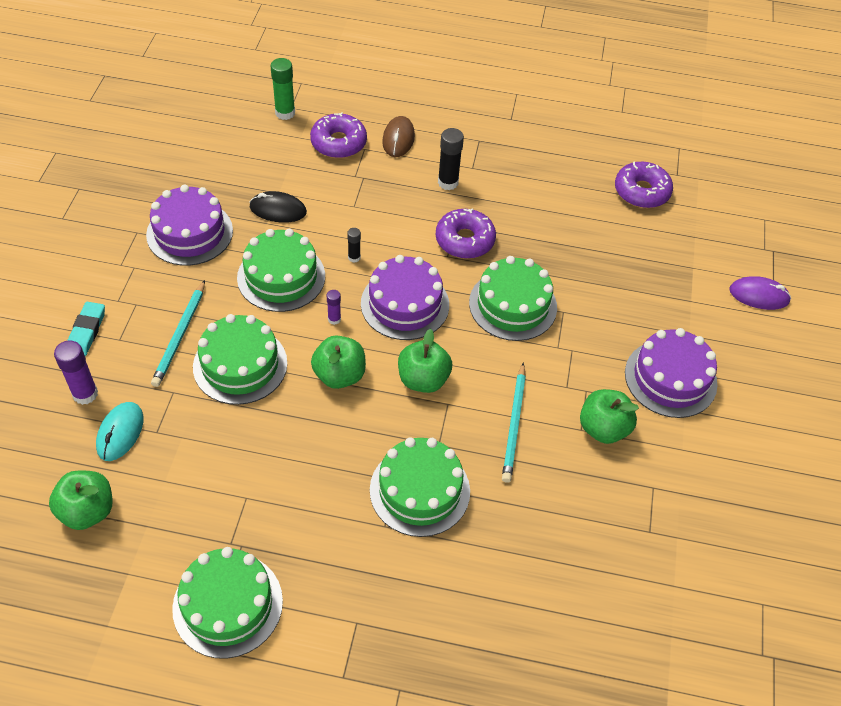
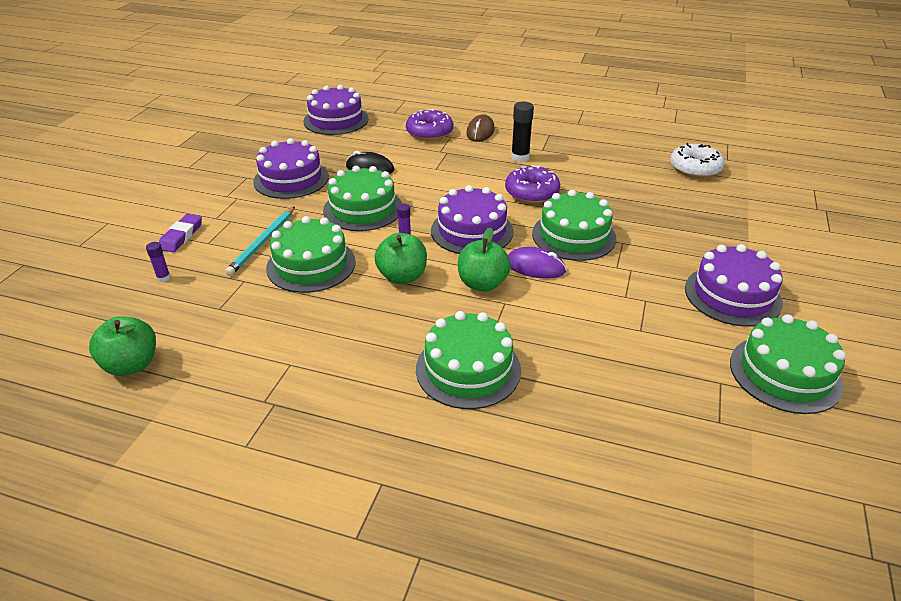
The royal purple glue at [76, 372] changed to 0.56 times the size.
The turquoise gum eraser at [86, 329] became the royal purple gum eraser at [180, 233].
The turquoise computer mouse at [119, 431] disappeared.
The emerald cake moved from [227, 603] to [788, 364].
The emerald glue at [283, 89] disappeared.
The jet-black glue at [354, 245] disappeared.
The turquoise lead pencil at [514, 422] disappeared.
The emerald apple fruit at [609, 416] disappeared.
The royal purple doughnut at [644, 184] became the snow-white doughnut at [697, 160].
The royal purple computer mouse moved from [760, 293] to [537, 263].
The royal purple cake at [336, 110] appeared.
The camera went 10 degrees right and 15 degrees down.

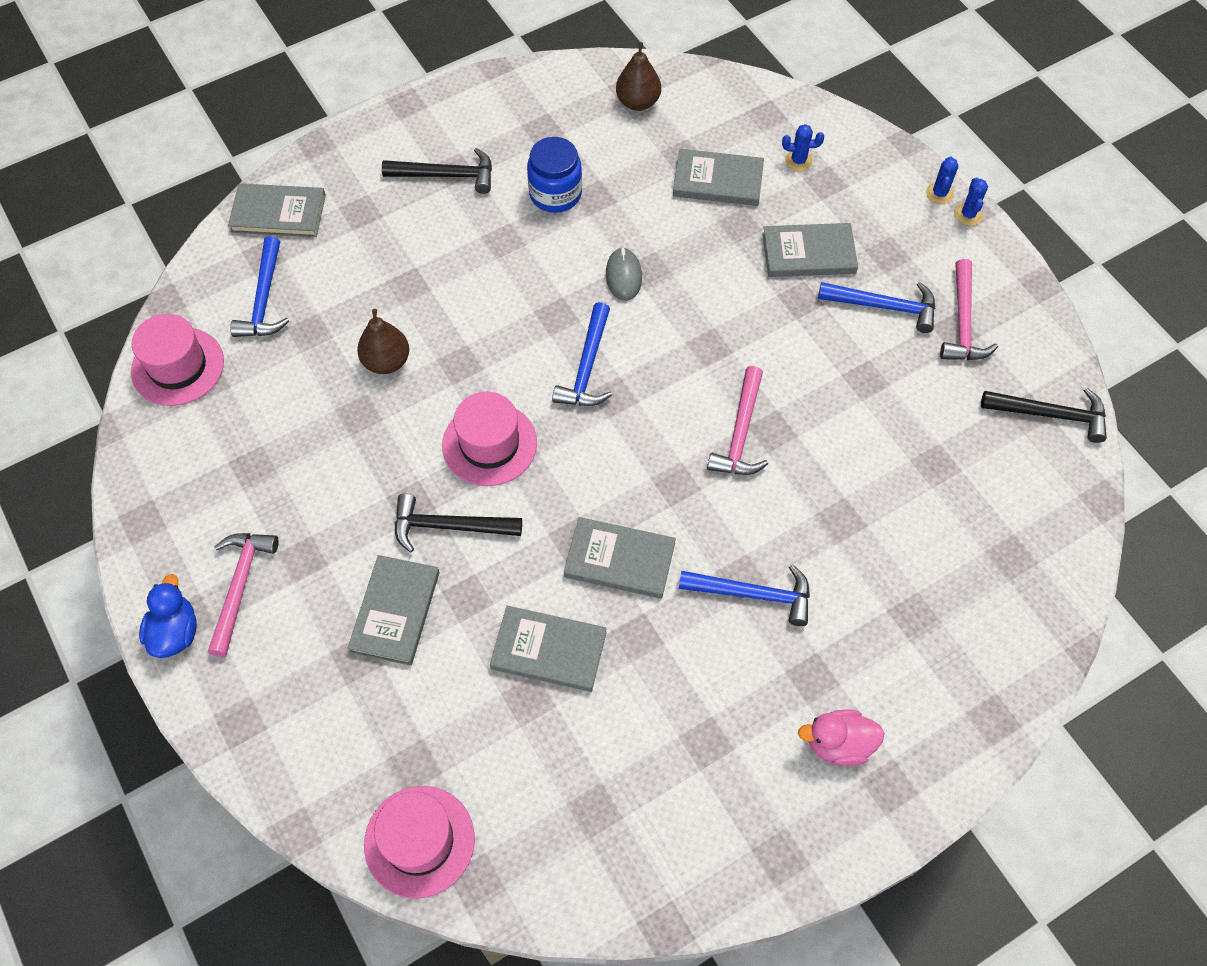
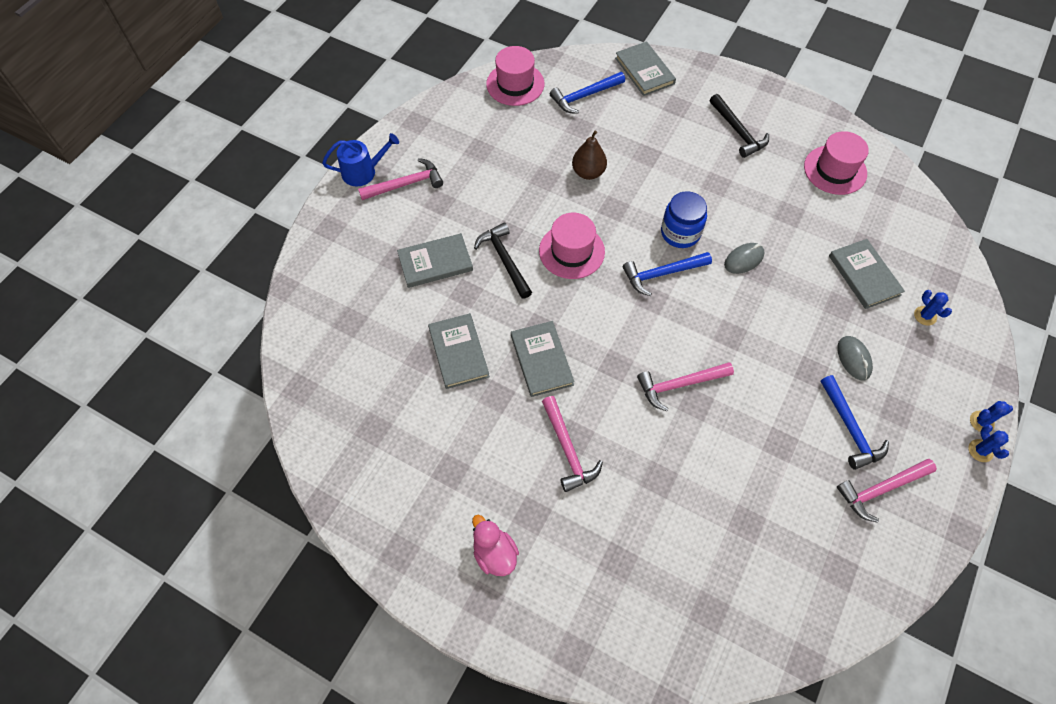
The blue toy duck at [168, 616] was replaced by the blue watering can at [360, 159].
The pink top hat moved from [419, 842] to [836, 163].
The blue preserve jar moved from [554, 175] to [684, 219].
The brown pear fruit at [638, 76] disappeared.
The blue carpenter's hammer at [744, 595] became the pink carpenter's hammer at [572, 444].
The grey hardcover at [810, 250] was replaced by the grey computer mouse at [855, 358].
The blue cactus at [971, 201] turned 75 degrees counterclockwise.
The jet-black carpenter's hammer at [1044, 415] disappeared.
The camera went 60 degrees right and 0 degrees up.

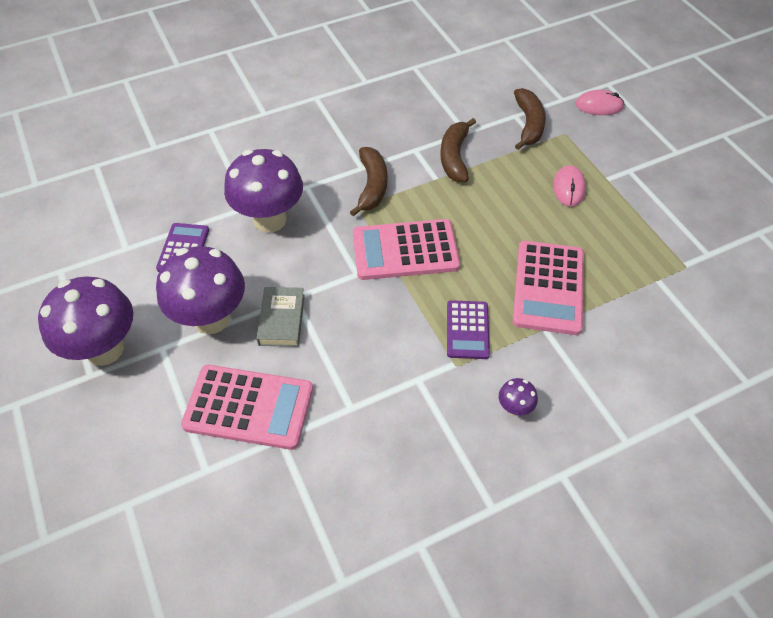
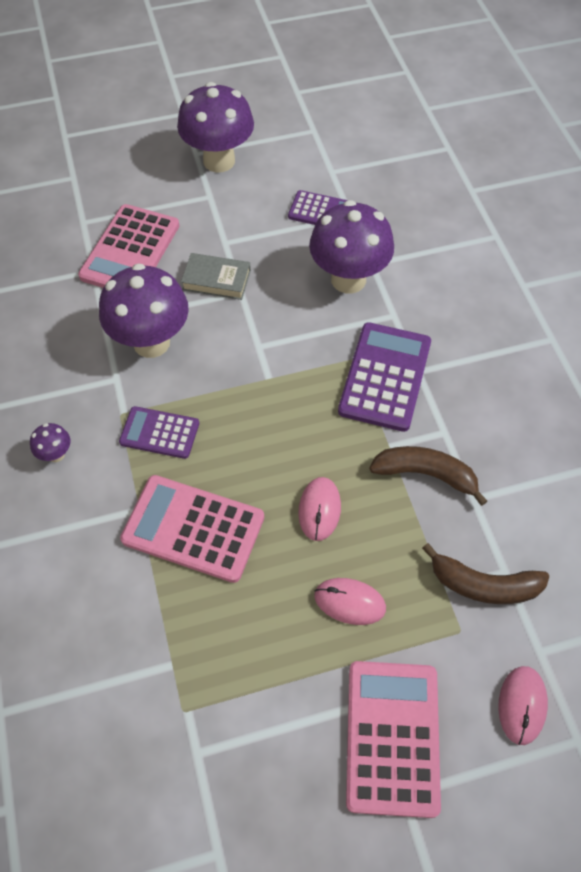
The royal purple toadstool moved from [200, 290] to [144, 310].
The brown banana fruit at [368, 182] was replaced by the royal purple pocket calculator at [384, 377].
The pink pocket calculator moved from [406, 249] to [393, 739].
The pink computer mouse at [319, 509] appeared.
The camera went 100 degrees right and 5 degrees up.

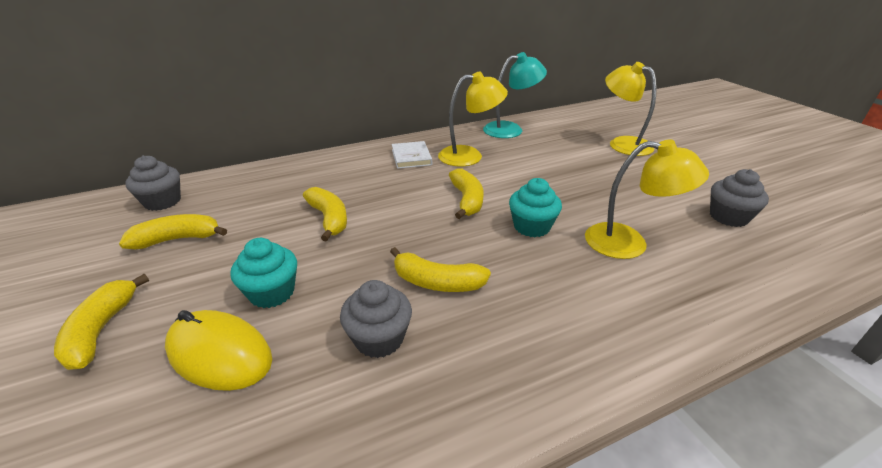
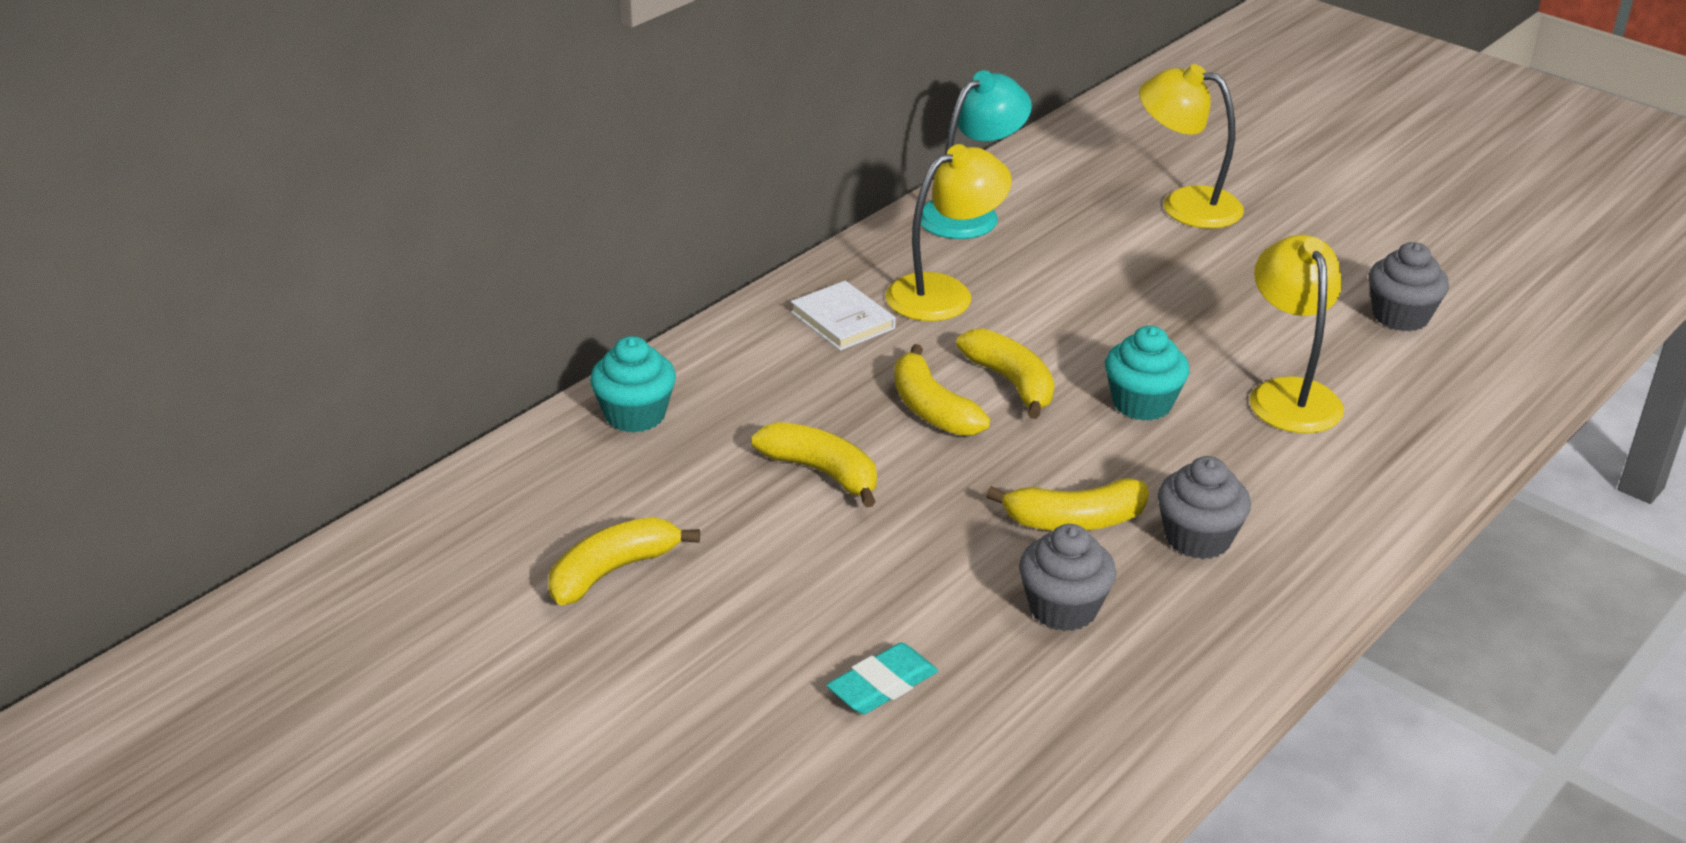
The bright yellow banana fruit moved from [101, 322] to [942, 390].
The grey cupcake moved from [153, 183] to [1204, 507].
The bright yellow computer mouse at [218, 350] was replaced by the turquoise gum eraser at [882, 678].
The turquoise cupcake moved from [263, 273] to [633, 384].
The bright yellow desk lamp at [647, 199] turned 90 degrees counterclockwise.
The camera went 25 degrees left and 0 degrees up.

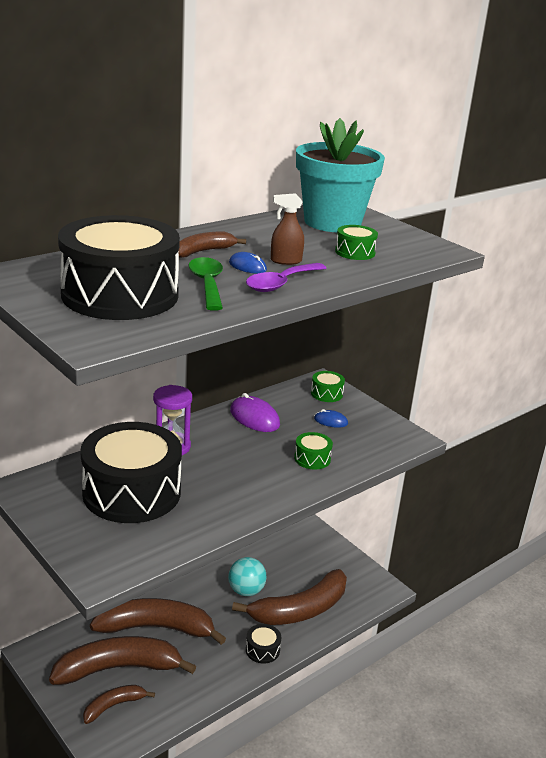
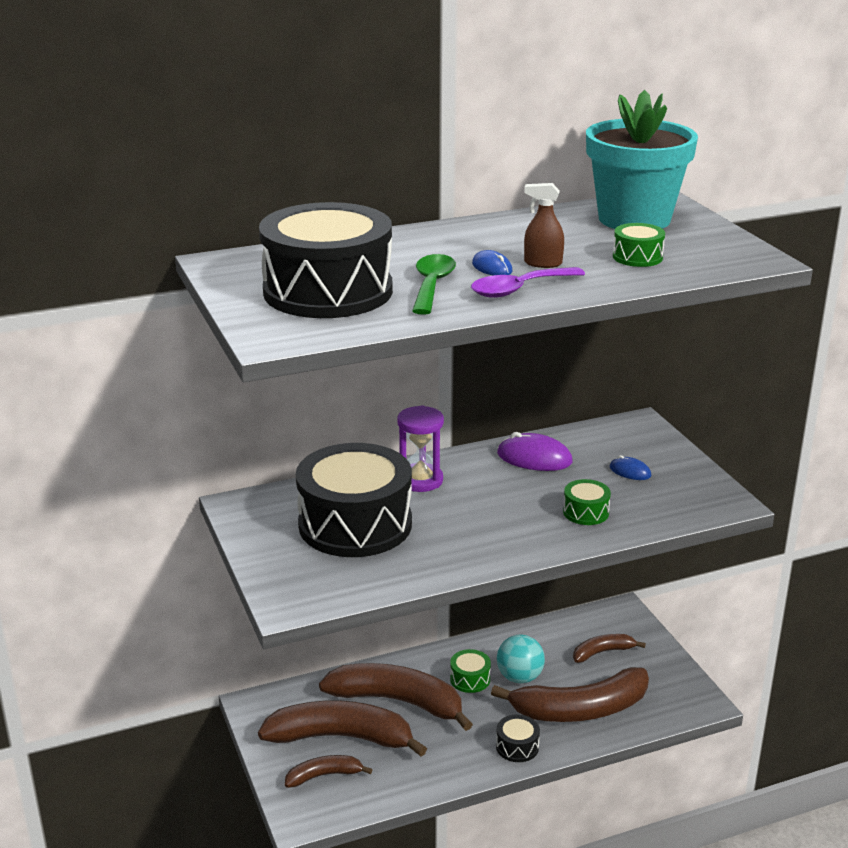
The brown banana fruit moved from [212, 244] to [609, 648].
The royal purple computer mouse at [255, 412] turned 45 degrees counterclockwise.
The emerald toy drum moved from [328, 386] to [470, 671].
The camera went 20 degrees right and 0 degrees up.

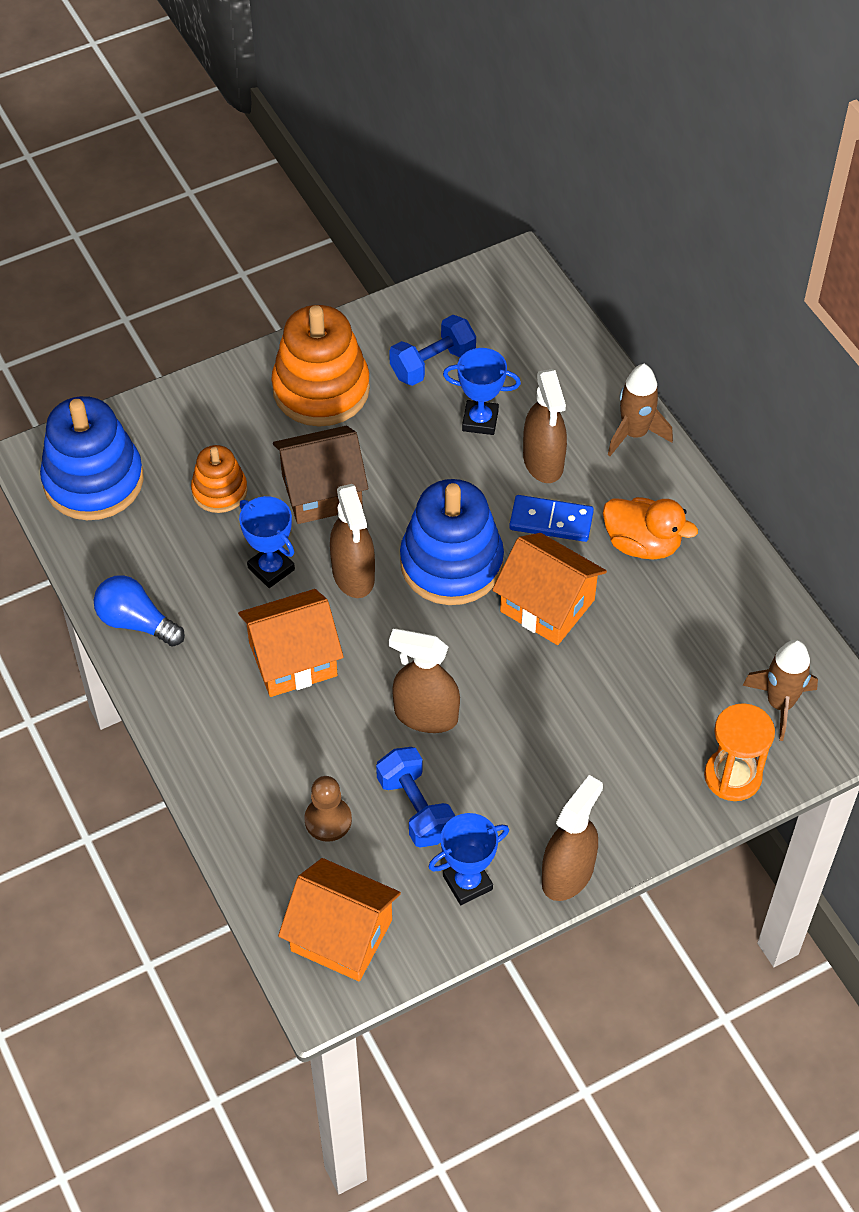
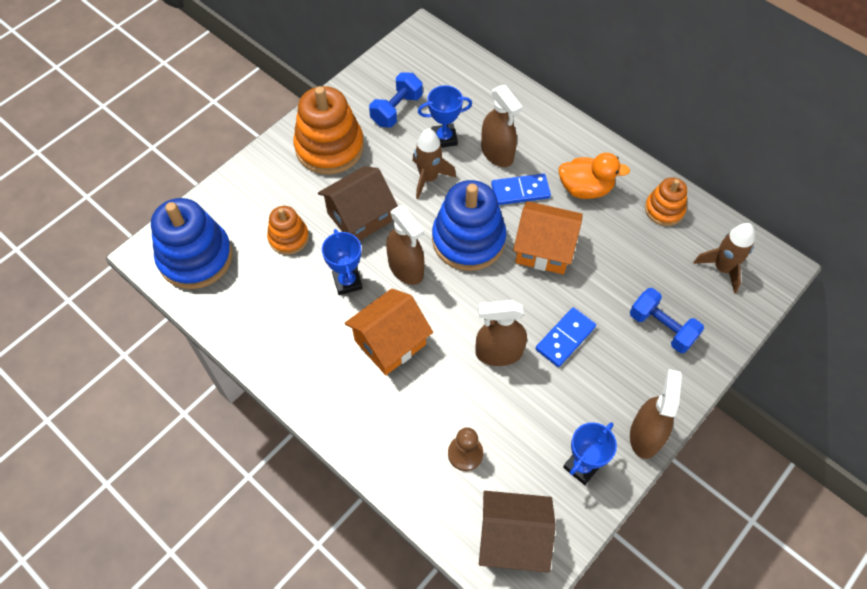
The blue lightbulb at [139, 611] disappeared.
The blue prize cup at [267, 542] turned 45 degrees clockwise.
The bright orange cottage at [339, 919] became the brown cottage at [517, 532].
The blue free weight moved from [415, 797] to [667, 320].
The brown spaceship moved from [640, 410] to [434, 163].
The bright orange hourglass at [739, 752] disappeared.
The blue domino piece at [566, 337] appeared.
The bright orange ring stacker at [666, 201] appeared.
The camera went 20 degrees left and 5 degrees up.

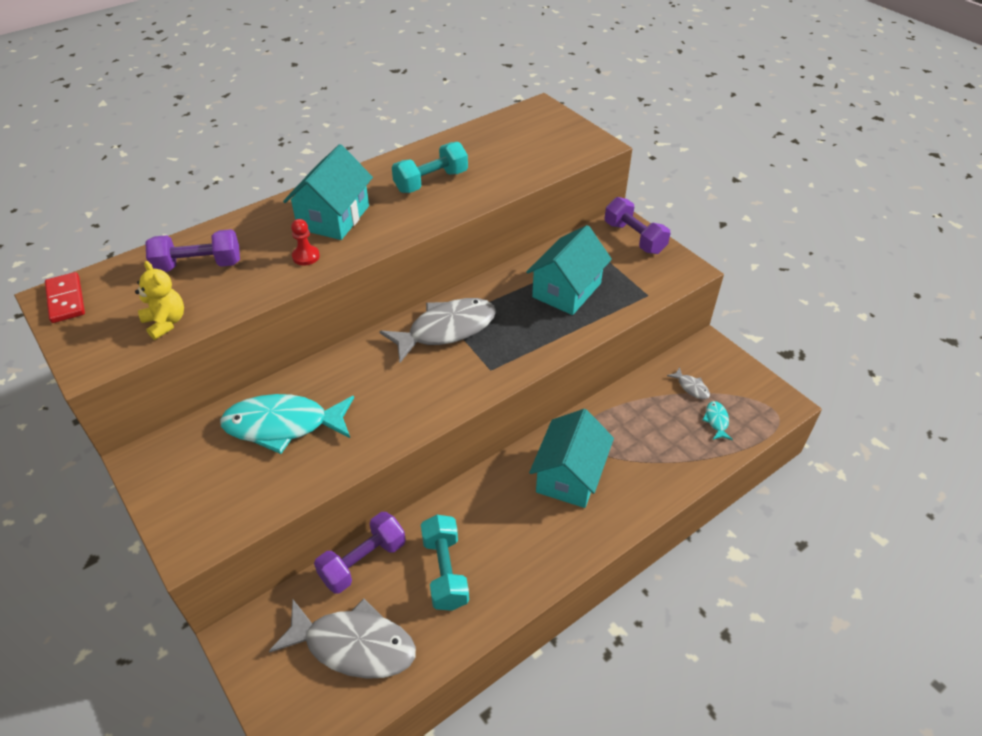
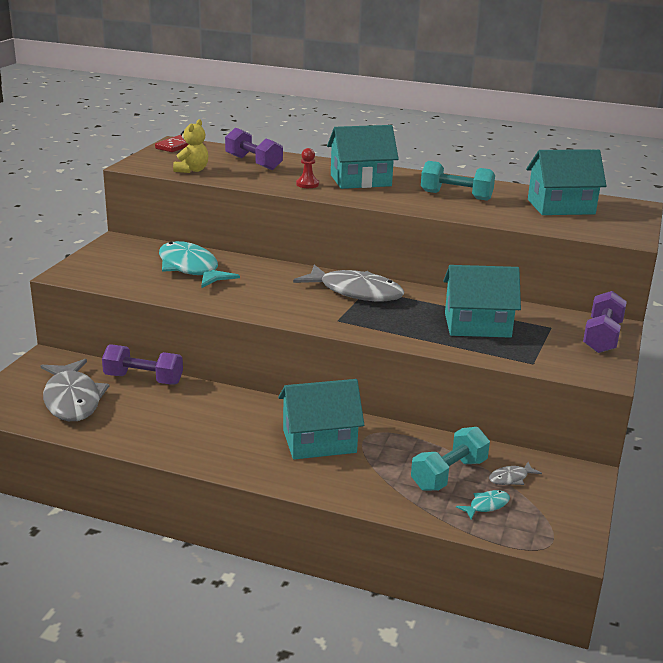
The turquoise free weight moved from [445, 563] to [450, 459].
The grey fish figure at [688, 383] turned 45 degrees clockwise.
The turquoise cottage at [566, 182] appeared.
The camera went 55 degrees right and 20 degrees down.

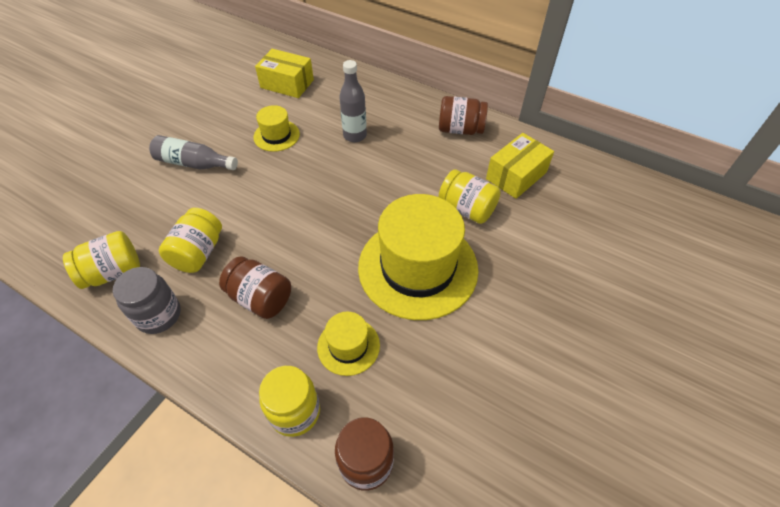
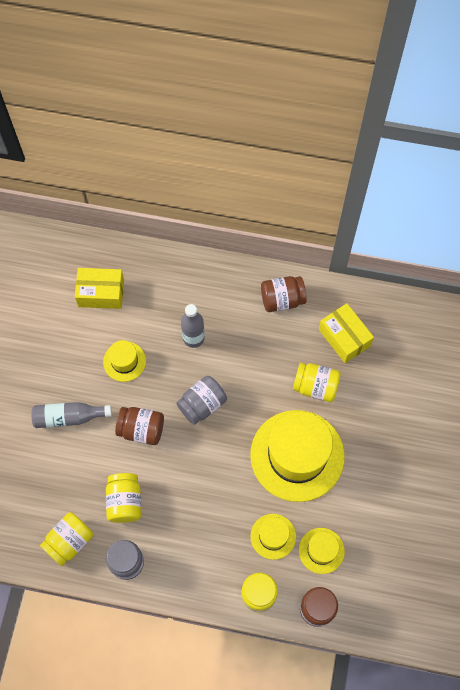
The brown preserve jar moved from [255, 287] to [139, 426].
The bright yellow box at [520, 166] turned 60 degrees counterclockwise.
The grey preserve jar at [201, 400] appeared.
The bright yellow top hat at [322, 551] appeared.
The camera went 20 degrees left and 15 degrees up.

